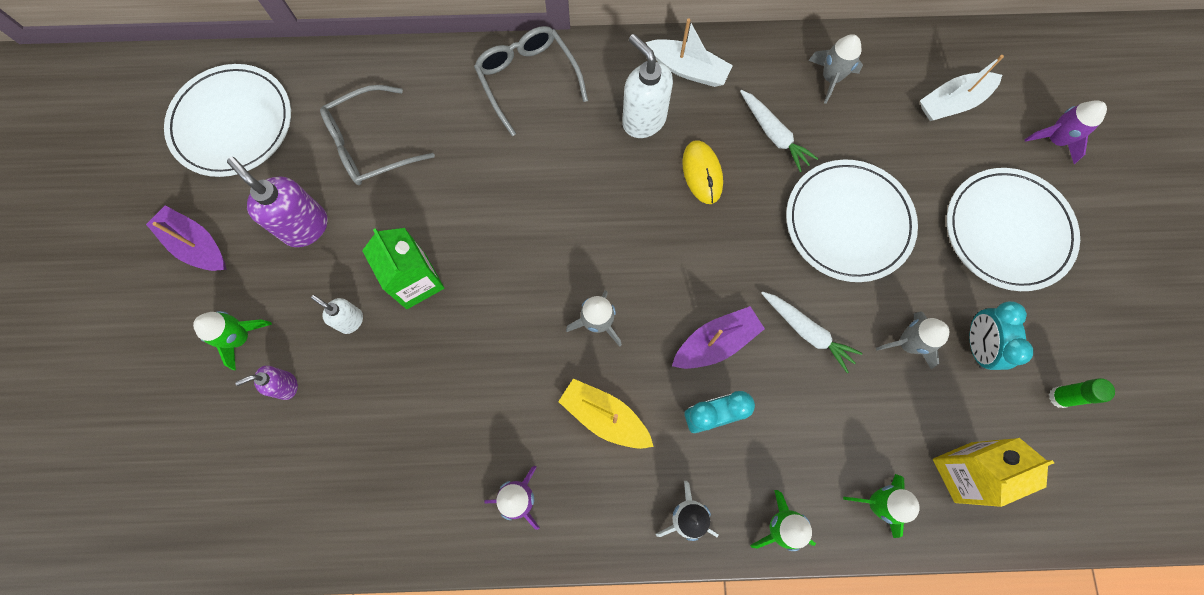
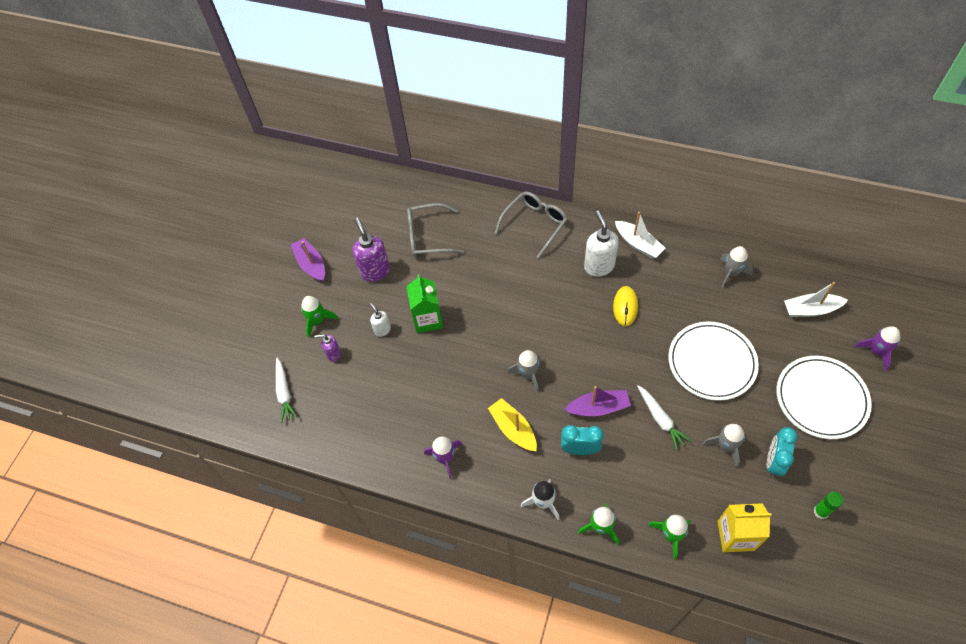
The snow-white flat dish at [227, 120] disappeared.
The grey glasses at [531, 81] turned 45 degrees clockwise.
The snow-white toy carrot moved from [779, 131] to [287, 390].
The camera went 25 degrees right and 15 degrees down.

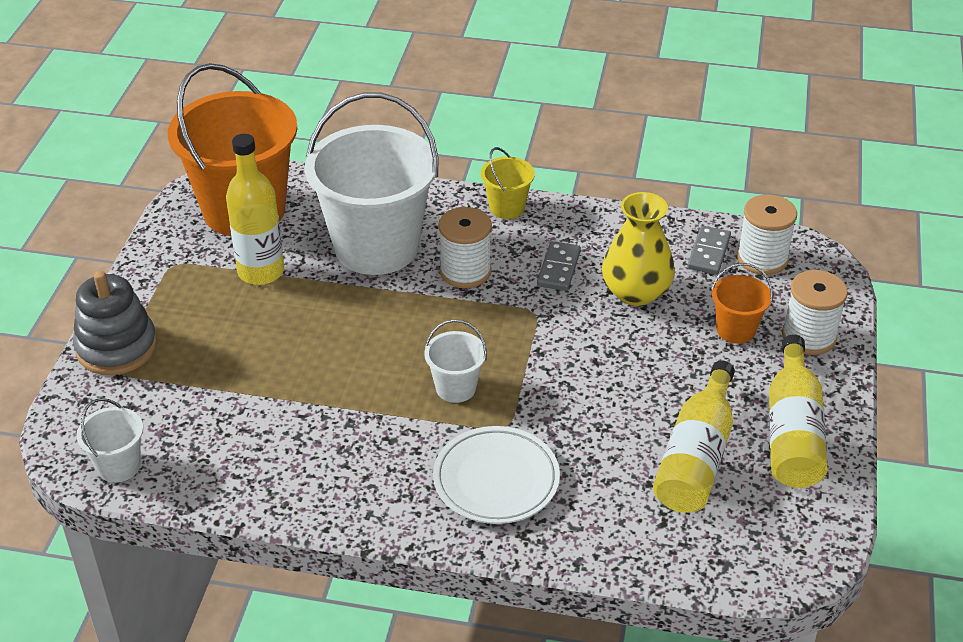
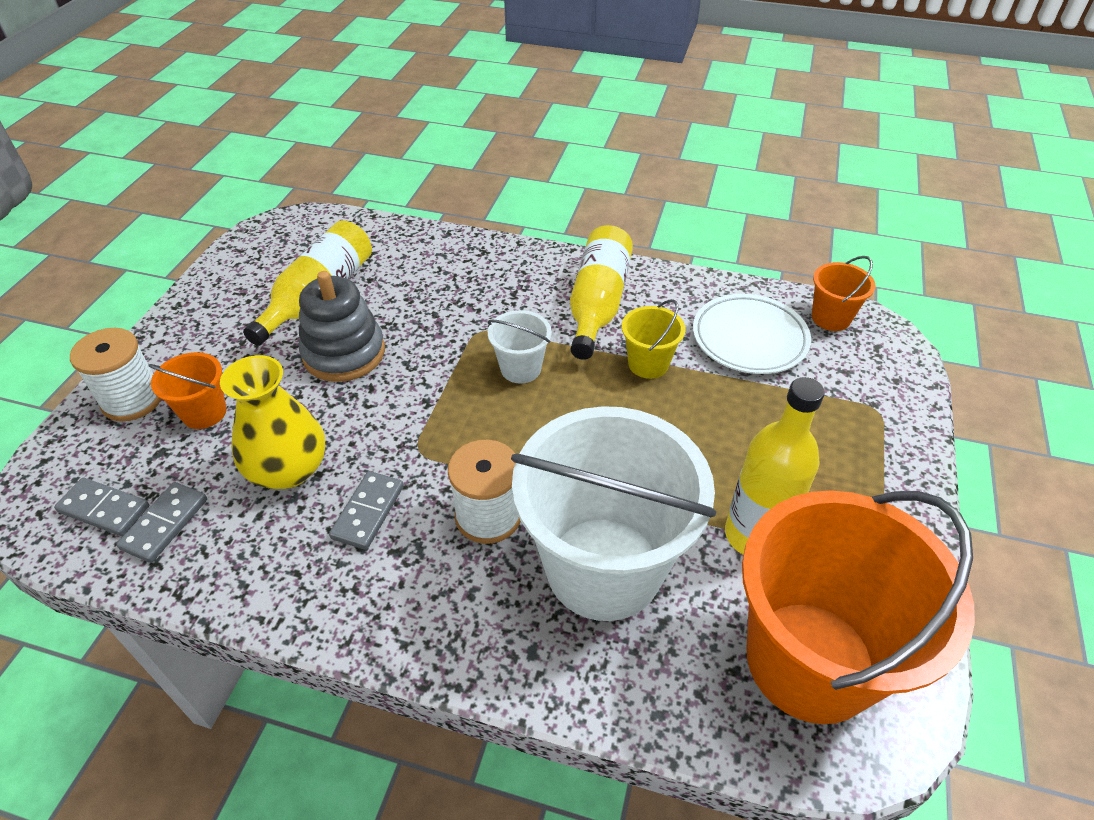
The grey ring stacker moved from [115, 323] to [342, 326].
The snow-white pail at [109, 440] became the bright orange pail at [844, 293].
The snow-white flat dish moved from [496, 475] to [752, 334].
The bright yellow pail moved from [508, 183] to [654, 339].
The snow-white bobbin at [767, 234] was replaced by the grey domino piece at [101, 507].
The bright yellow bottle moved from [798, 411] to [601, 292].
The camera went 175 degrees left and 5 degrees up.

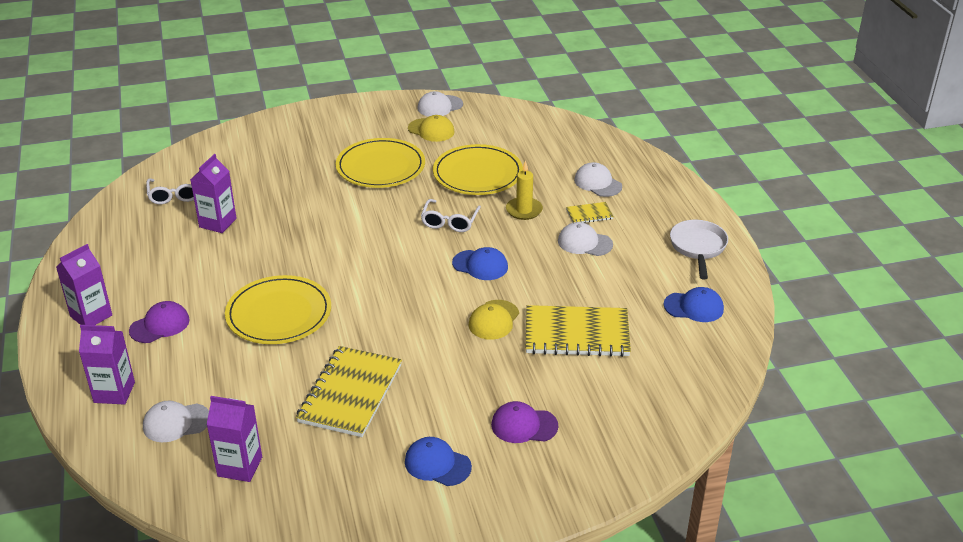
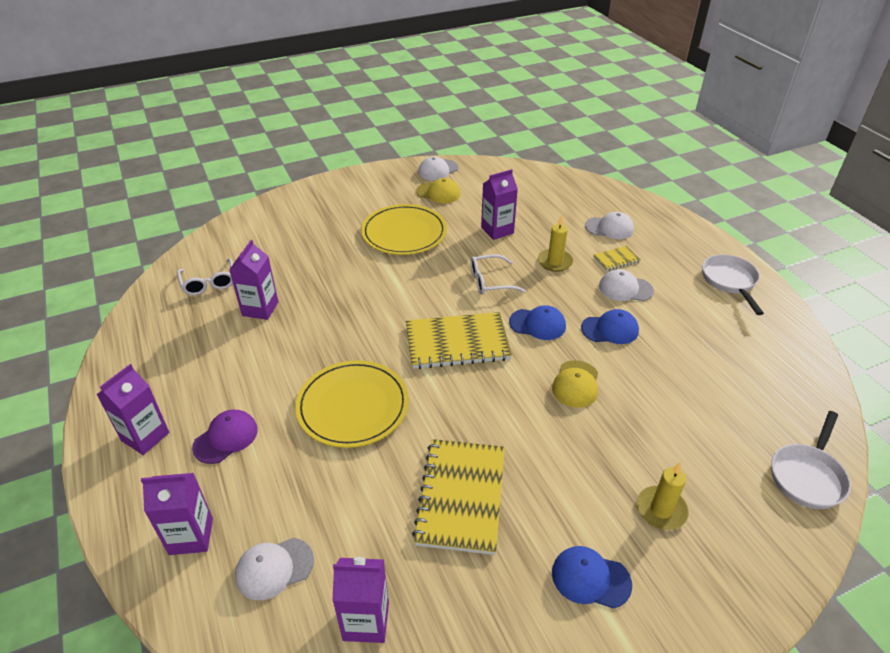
The snow-white glasses at [451, 215] turned 75 degrees clockwise.
The bright yellow flat dish at [478, 169] was replaced by the royal purple carton at [499, 204].
The royal purple cap at [524, 422] was replaced by the bright yellow wax candle at [663, 496].
The bright yellow notepad moved from [578, 331] to [459, 340].
The snow-white cap at [598, 179] turned 150 degrees clockwise.
The blue cap moved from [693, 304] to [610, 326].
The snow-white frying pan at [811, 460] appeared.
The camera went 10 degrees left and 5 degrees up.

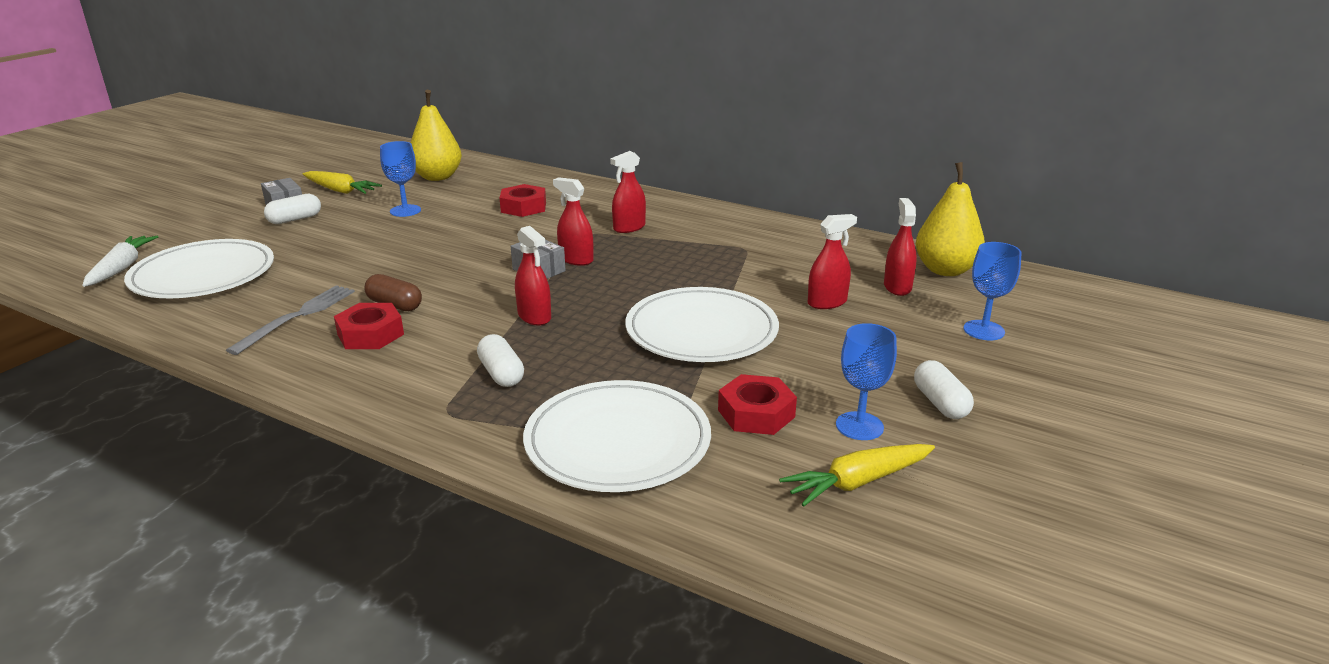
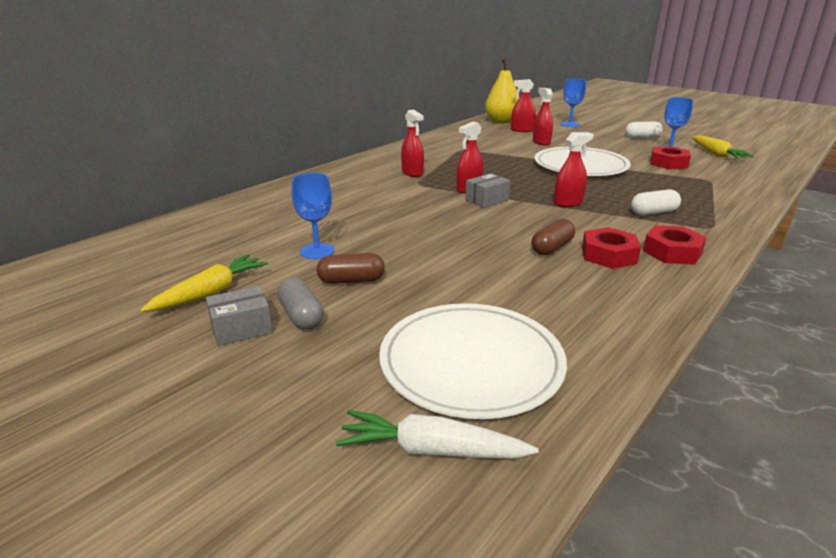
The grey table fork at [290, 320] disappeared.
The snow-white pill shape at [292, 209] became the grey pill shape at [300, 303].
The bright yellow pear fruit at [436, 135] disappeared.
The red hex nut moved from [523, 200] to [675, 245].
The snow-white flat dish at [617, 436] disappeared.
The brown pill shape at [351, 268] appeared.
The camera went 80 degrees left and 0 degrees up.

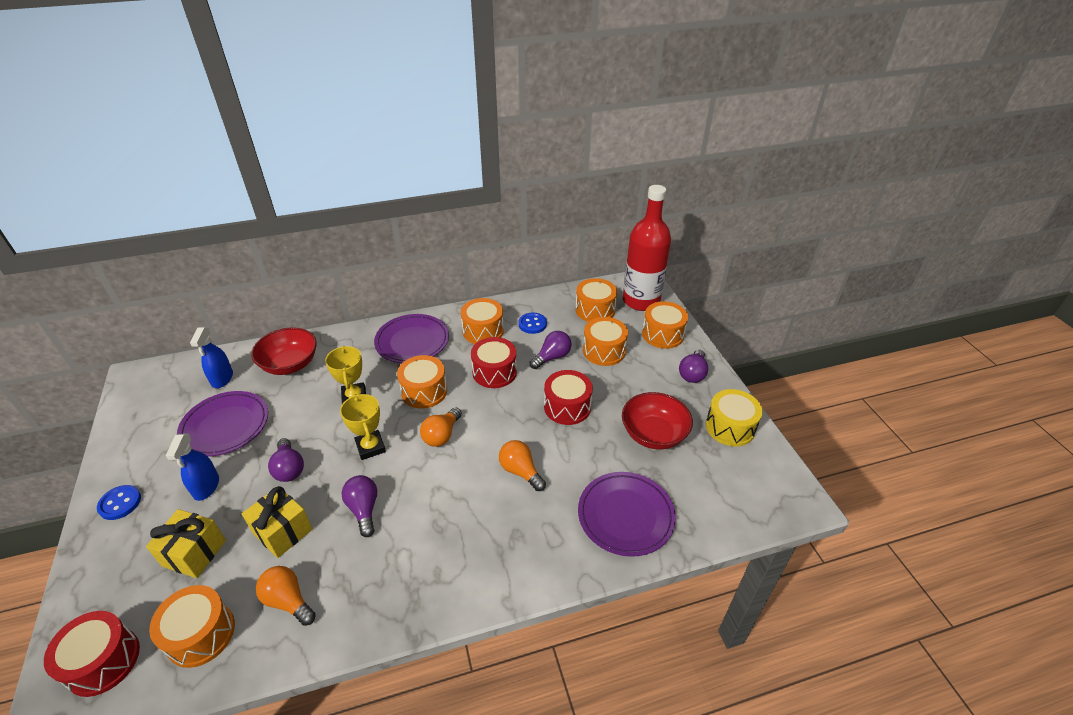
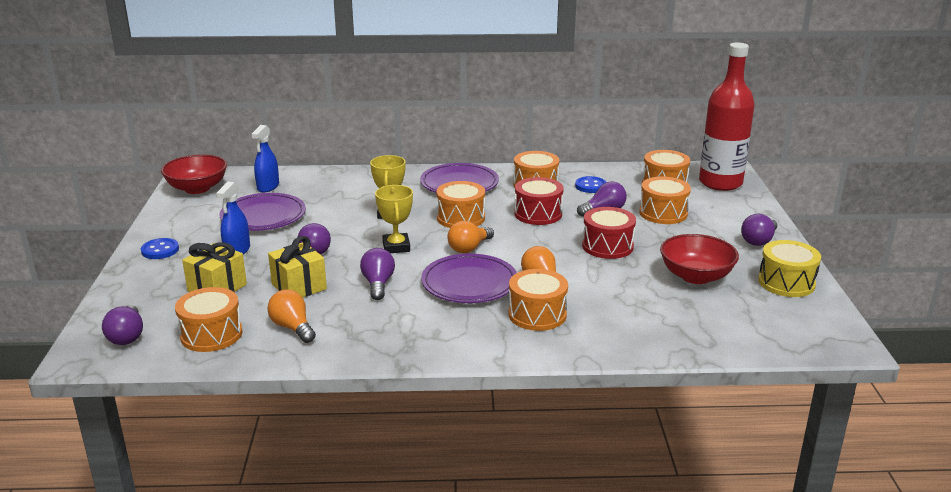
The red toy drum at [92, 654] was replaced by the royal purple lightbulb at [122, 325].
The red deep dish moved from [284, 351] to [194, 174].
The royal purple flat dish moved from [627, 514] to [469, 278].
The bright orange toy drum moved from [665, 325] to [538, 300].
The camera went 15 degrees right and 15 degrees down.

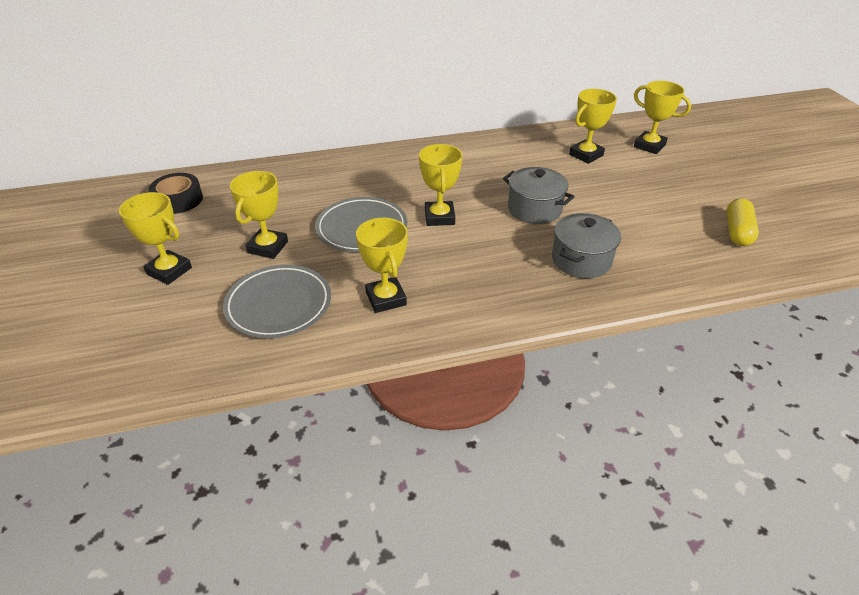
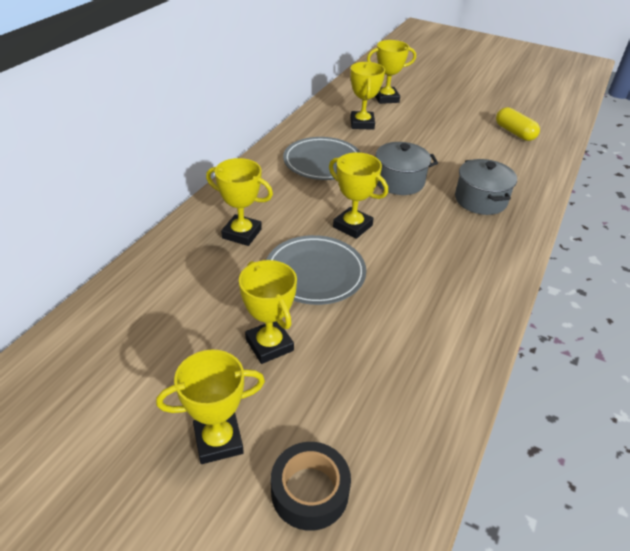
The jet-black tape moved from [176, 193] to [311, 486].
The grey flat dish moved from [277, 301] to [322, 158].
The bright yellow prize cup moved from [382, 265] to [239, 202].
The camera went 50 degrees left and 0 degrees up.

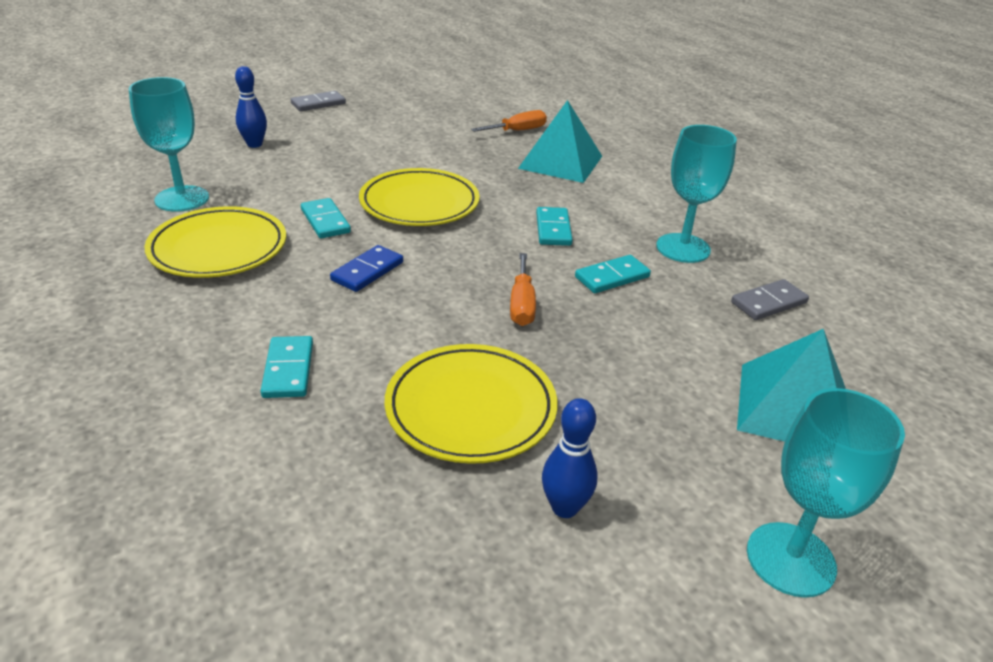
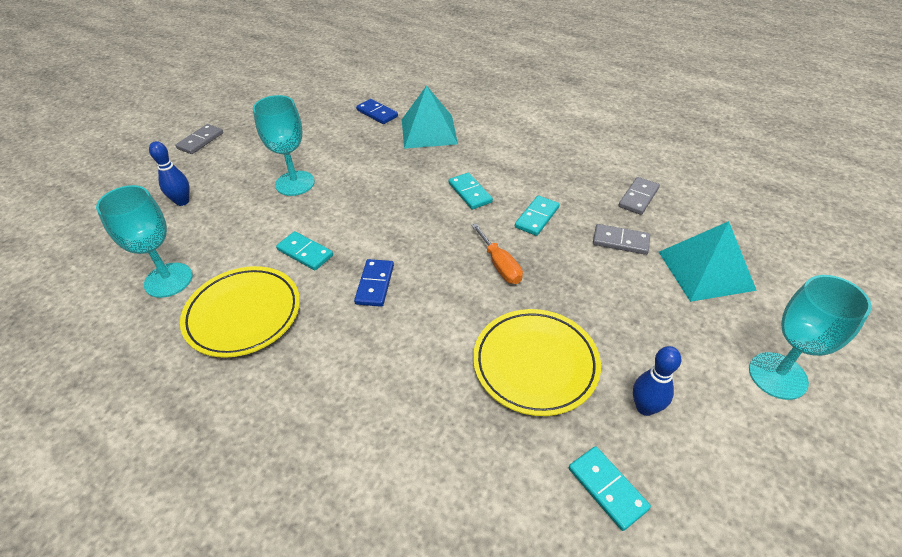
The turquoise domino piece moved from [287, 367] to [610, 488].
The bright yellow flat dish at [419, 197] disappeared.
The bright orange screwdriver at [509, 121] was replaced by the blue domino piece at [377, 111].
The turquoise goblet moved from [696, 194] to [284, 145].
The grey domino piece at [621, 239] appeared.
The camera went 25 degrees left and 10 degrees up.

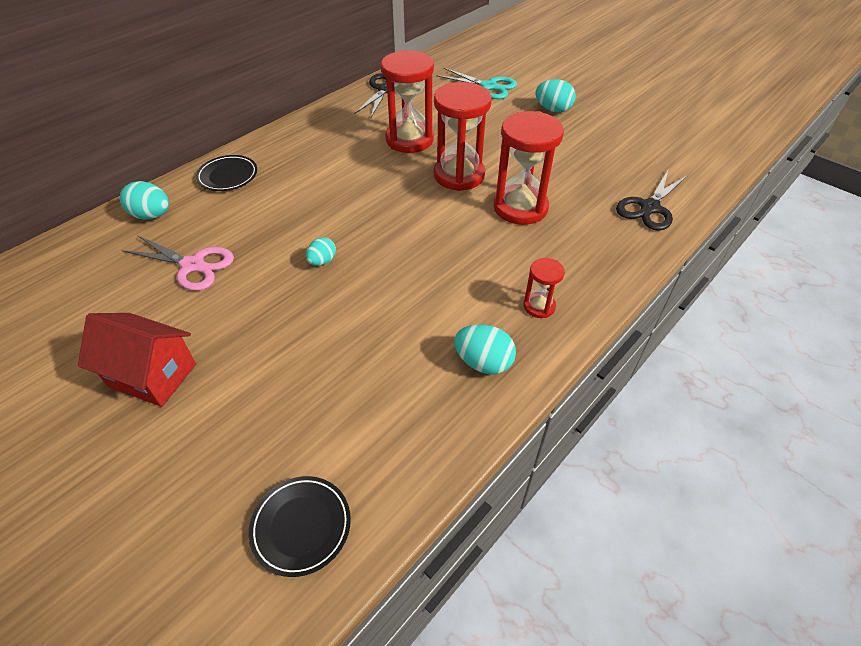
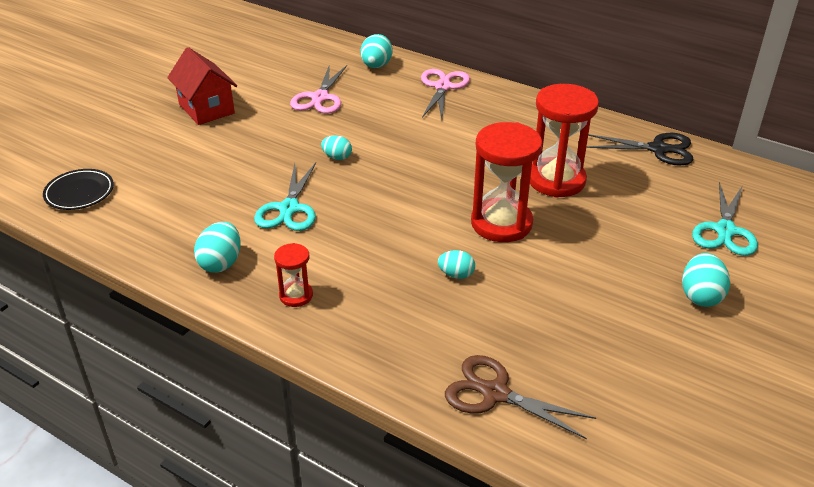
The red cottage at [137, 360] turned 45 degrees counterclockwise.
The jet-black flat dish at [226, 173] was replaced by the pink pair of scissors at [445, 94].
The red hourglass at [528, 168] was replaced by the turquoise toy egg at [456, 264].
The jet-black pair of scissors at [652, 200] became the brown pair of scissors at [520, 397].
The turquoise pair of scissors at [285, 197] appeared.
The camera went 80 degrees right and 10 degrees down.

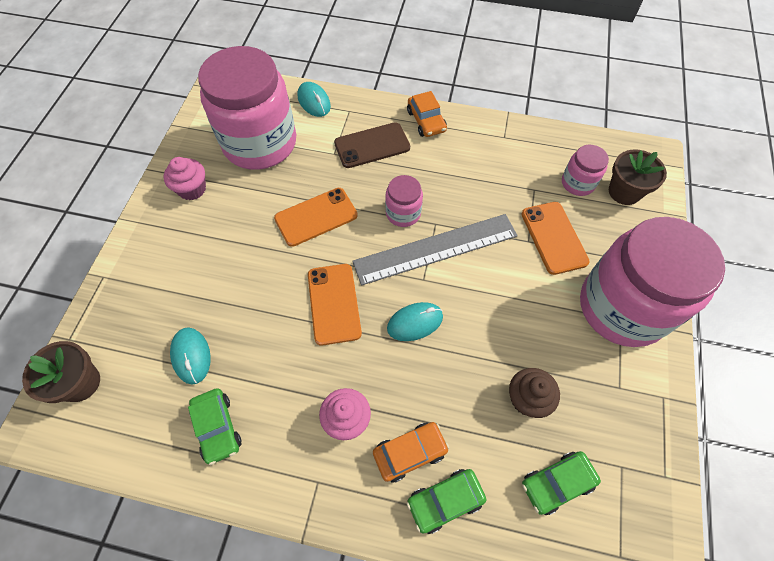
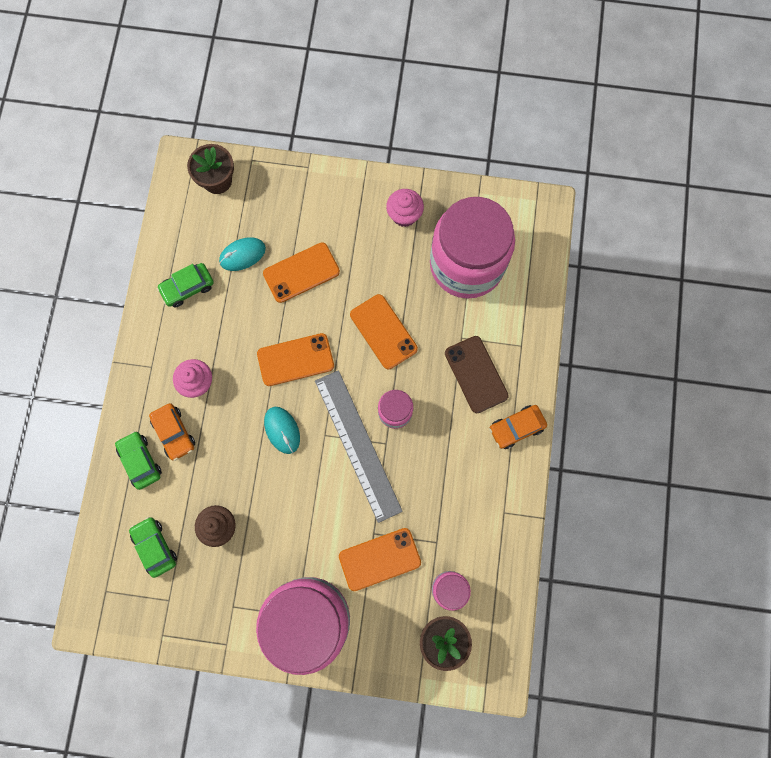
The turquoise computer mouse at [314, 99] disappeared.
The bright orange phone at [301, 272] appeared.
The camera went 85 degrees right and 15 degrees up.

